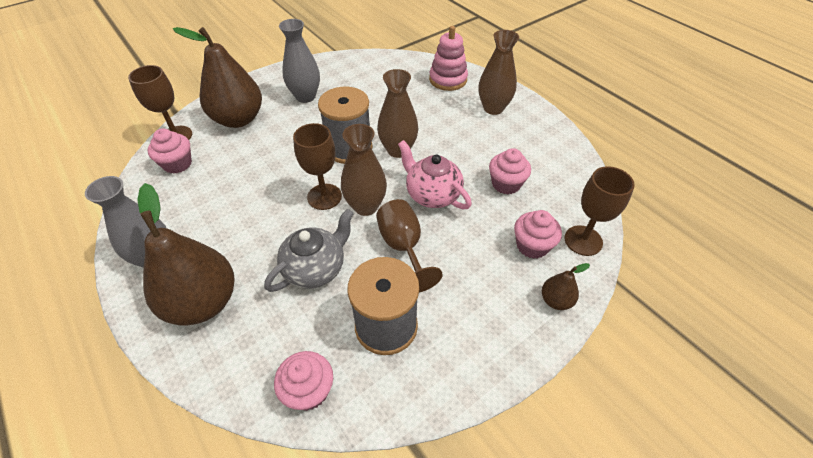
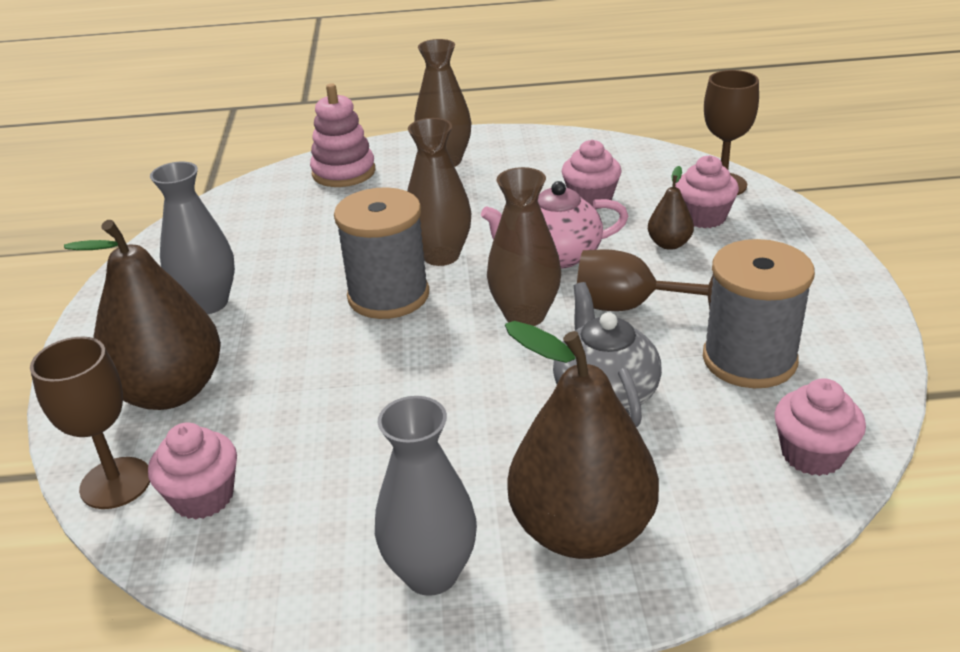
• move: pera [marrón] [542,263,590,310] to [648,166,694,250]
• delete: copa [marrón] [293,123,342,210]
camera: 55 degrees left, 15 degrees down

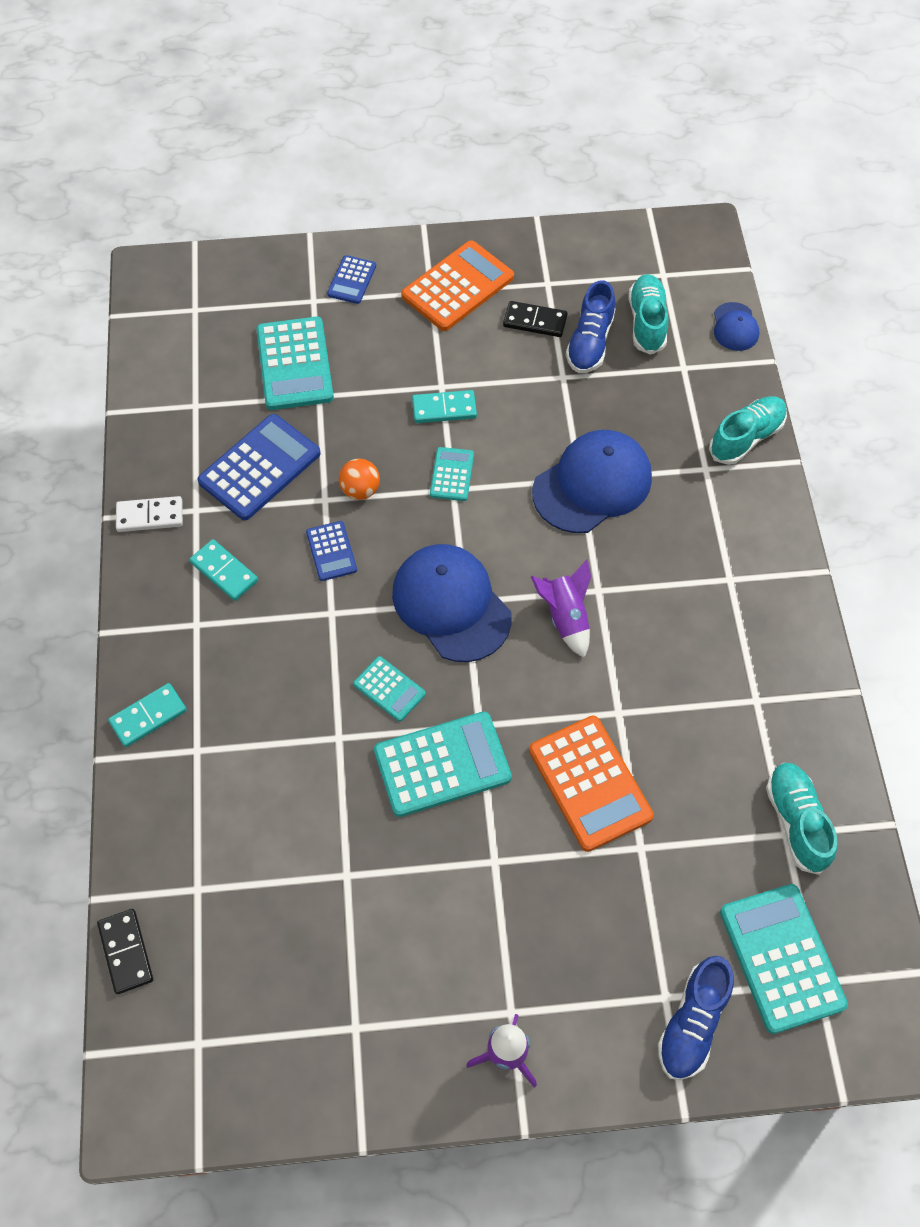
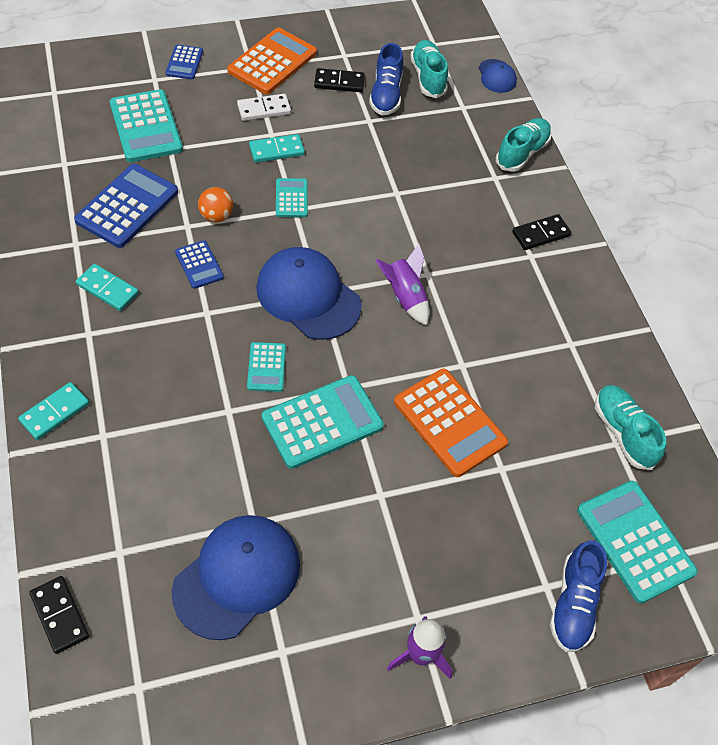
• move: gorra [azul] [532,430,652,533] to [172,515,300,640]
• move: ficha de dominó [blanco] [116,496,183,532] to [237,94,291,121]
• rotate: calculadora [turquesa] [353,656,426,722] = [247,342,286,392] 60 degrees clockwise
• insert: ficha de dominó [negro] [512,214,571,250]
camera: 15 degrees left, 5 degrees down

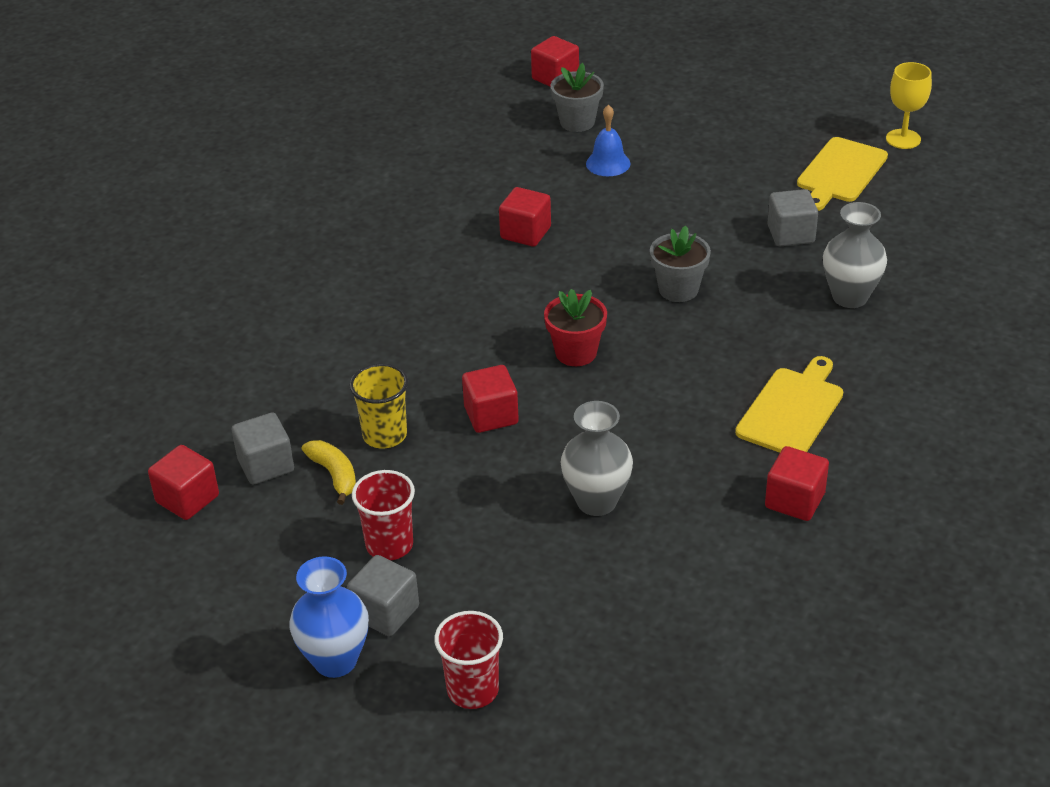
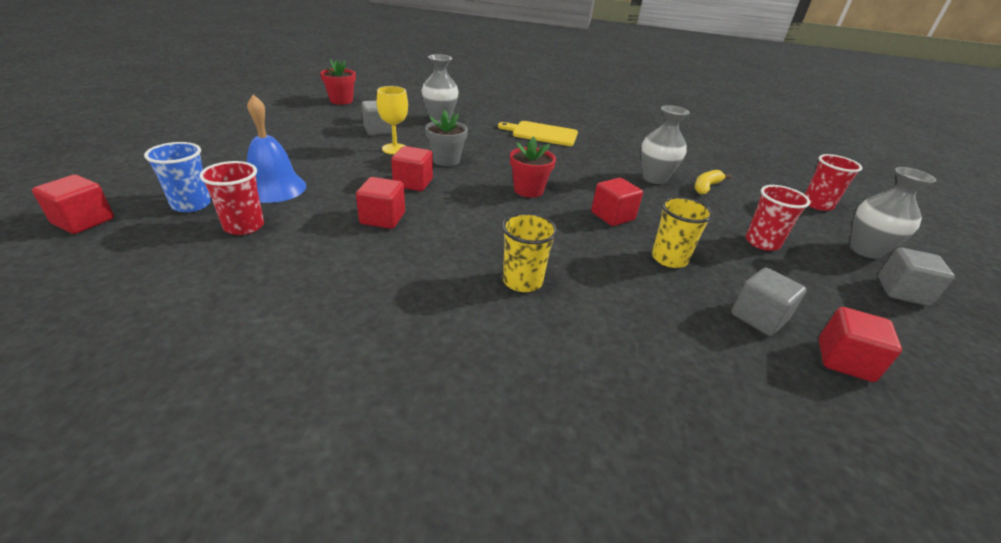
• replace: maceta [gris] [551,63,604,132] to vaso [azul] [144,142,211,212]
• insert: vaso [rojo] [199,161,264,235]
• resize: campana [azul] [586,105,631,176] = [247,95,306,203] x1.51
• insert: maceta [rojo] [320,59,356,105]
• move: copa [amarillo] [886,62,932,149] to [377,86,408,154]
• move: cubo [rojo] [765,446,829,521] to [391,146,433,191]
• insert: vaso [amarillo] [502,213,558,292]
• move: plátano [amarillo] [302,440,356,505] to [695,170,731,194]
• recolor: florero [azul] [289,556,369,678] to florero [gris] [850,167,936,259]
• move: cubo [gris] [347,555,419,636] to [878,247,955,306]
• delete: tabla de cortar [amarillo] [797,137,888,211]
camera: 110 degrees left, 5 degrees down

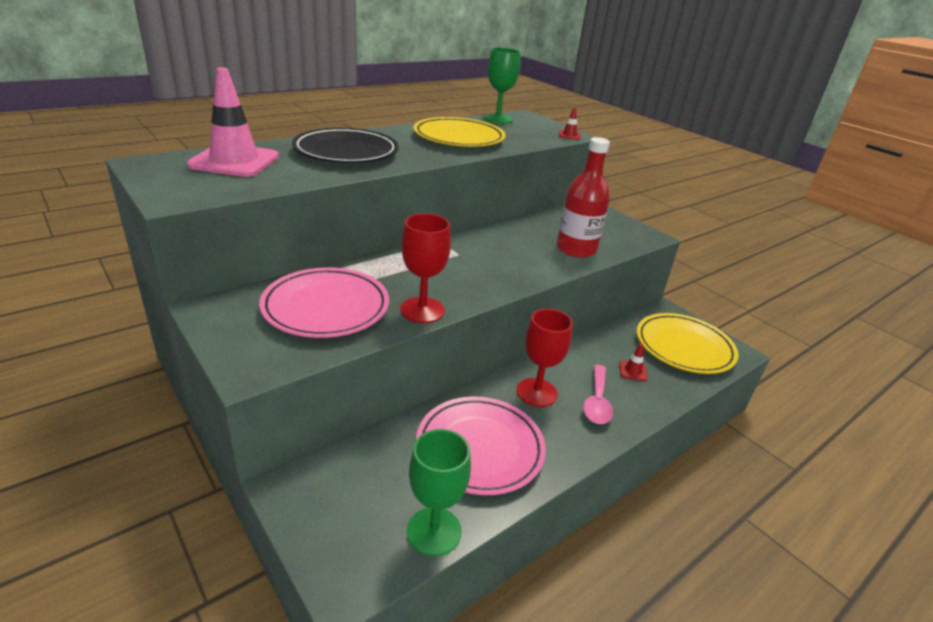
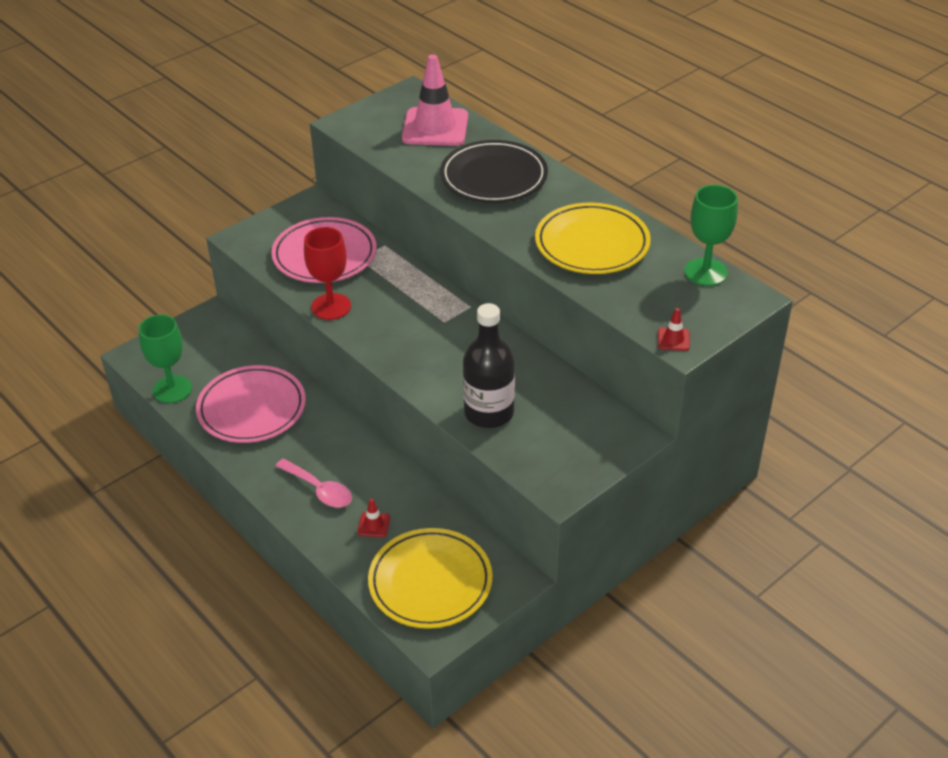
• rotate: cuchara [rosa] [583,365,613,424] = [275,458,352,507] 150 degrees counterclockwise
• recolor: botella [rojo] [557,137,610,258] to botella [negro] [463,303,515,428]
• delete: copa [rojo] [517,309,573,407]
camera: 90 degrees right, 10 degrees up

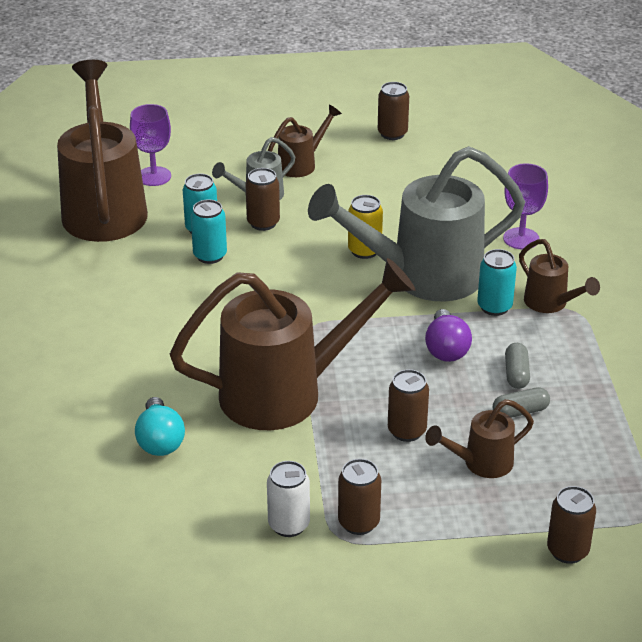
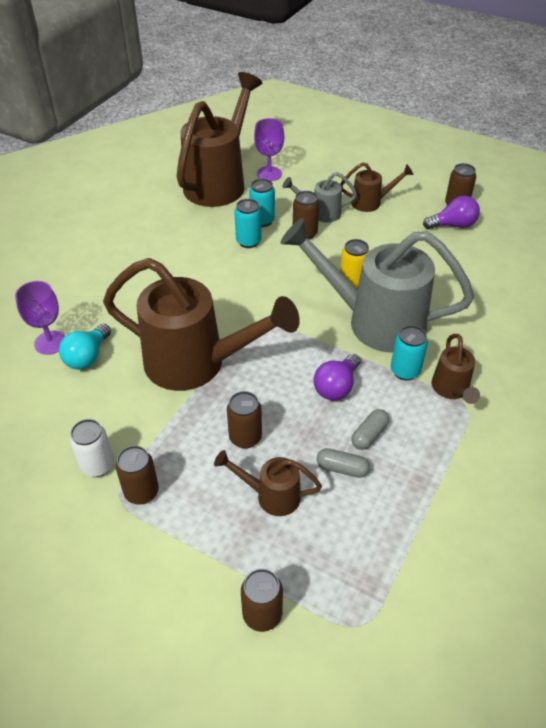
• move: copa [morado] [503,163,548,249] to [15,281,65,355]
• insert: bombilla [morado] [423,196,480,229]
camera: 35 degrees right, 10 degrees up

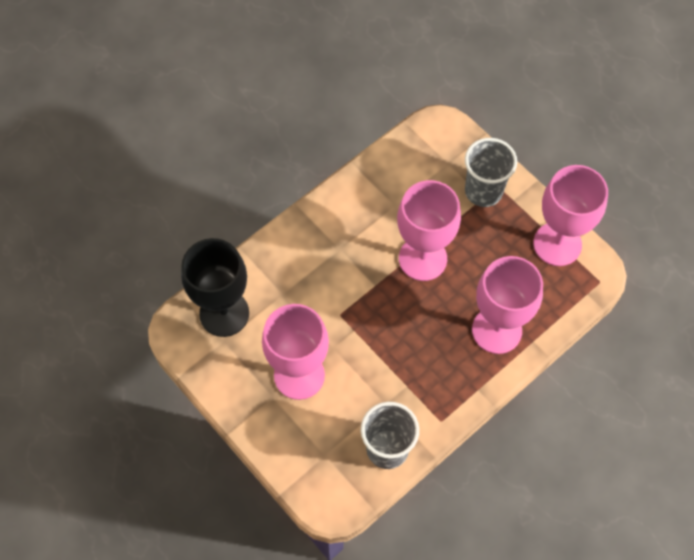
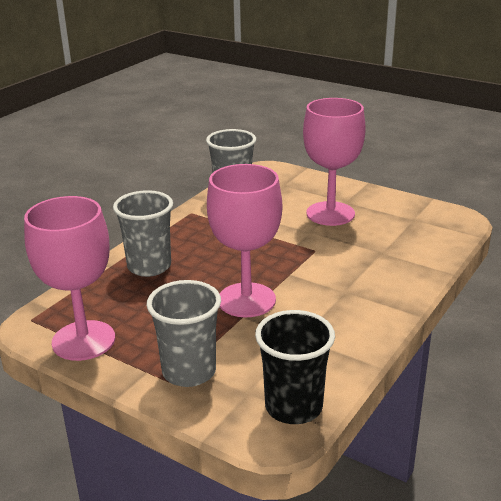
• replace: copa [rosa] [472,256,543,354] to vaso [gris] [113,190,173,277]
• insert: vaso [negro] [255,310,335,424]
• delete: copa [negro] [181,238,249,337]
camera: 165 degrees right, 35 degrees down

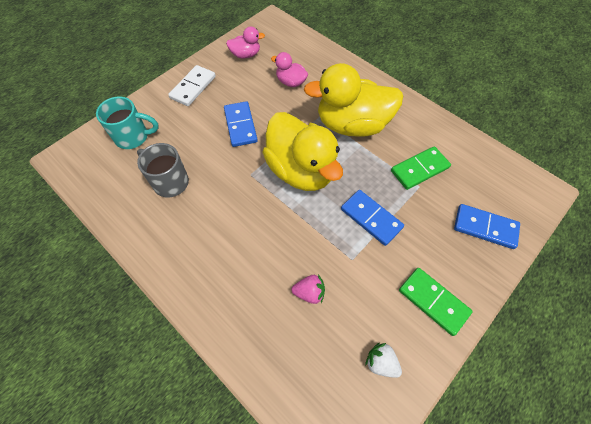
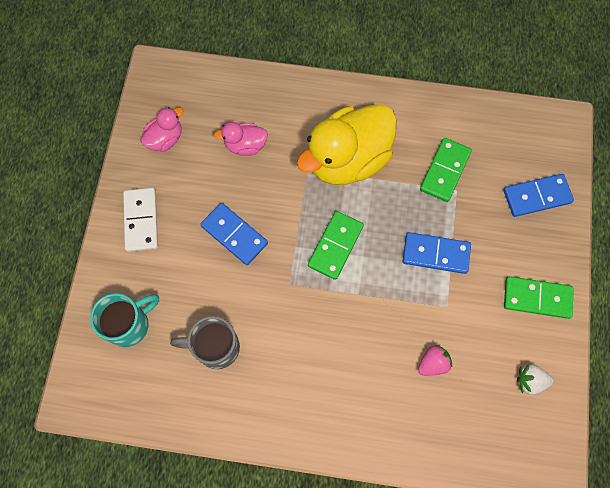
• replace: pato [amarillo] [262,112,343,191] to ficha de dominó [verde] [308,211,364,280]
camera: 35 degrees left, 10 degrees up

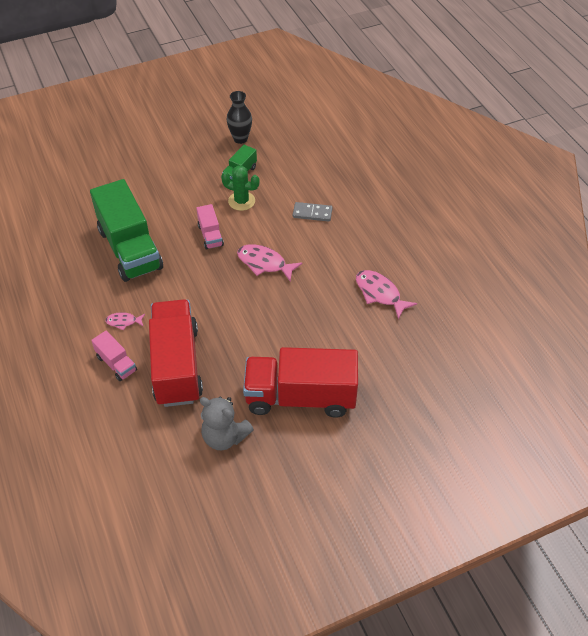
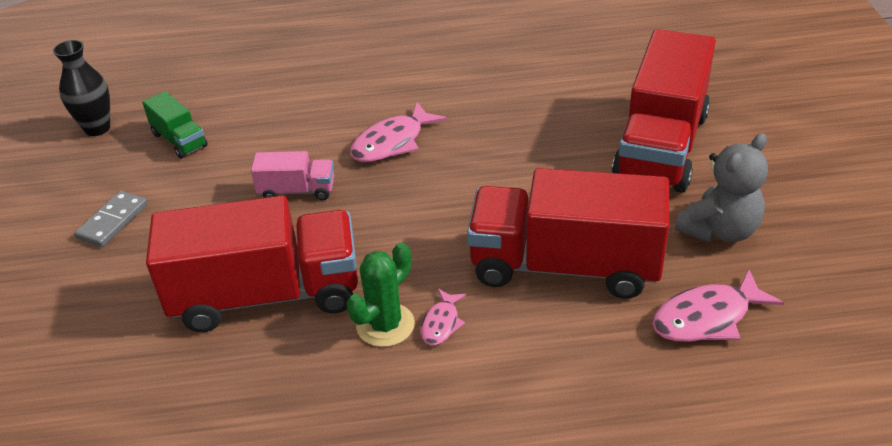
• move: ficha de dominó [gris] [293,202,333,222] to [74,191,148,247]
• recolor: camión [verde] [90,179,163,282] to camión [rojo] [146,196,358,332]
• move: cactus [verde] [221,165,259,211] to [347,242,415,347]
• move: pez [rosa] [356,270,417,319] to [652,269,784,342]
• delete: camión [rosa] [91,331,137,381]
camera: 70 degrees left, 10 degrees down

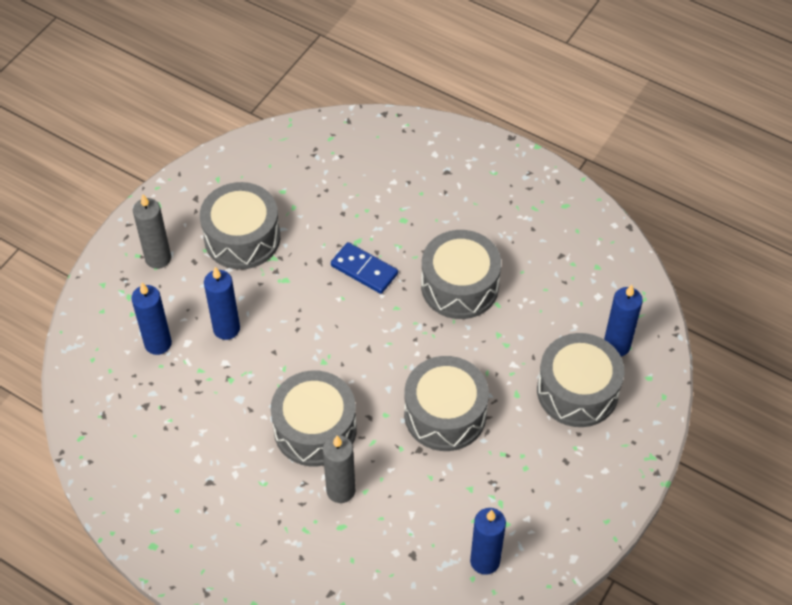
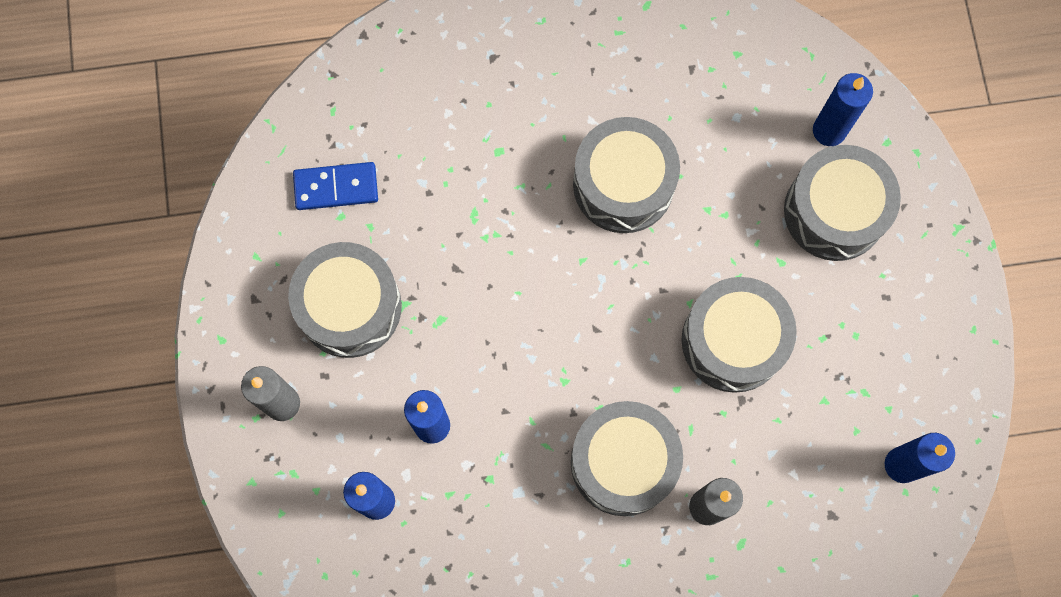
• move: ficha de dominó [azul] [331,242,398,294] to [293,162,378,210]
camera: 40 degrees left, 20 degrees up

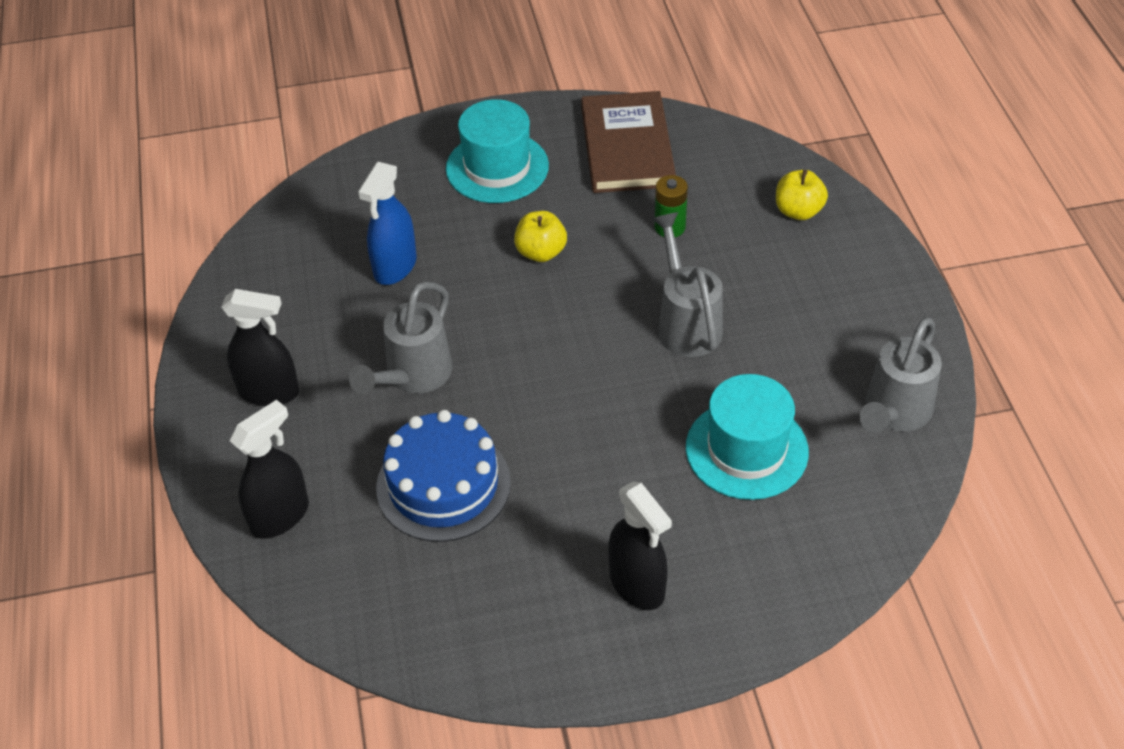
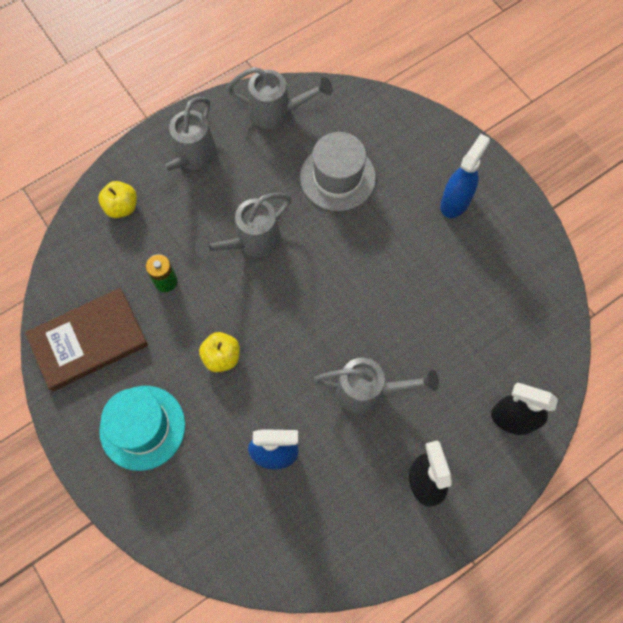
• insert: regadera [gris] [151,97,216,181]
• recolor: sombrero [turquesa] [686,374,809,500] to sombrero [gris] [300,132,376,211]
• recolor: pulverizador [negro] [608,482,672,610] to pulverizador [azul] [440,134,490,218]
• delete: tarta [azul] [376,410,511,542]
camera: 115 degrees left, 20 degrees up

